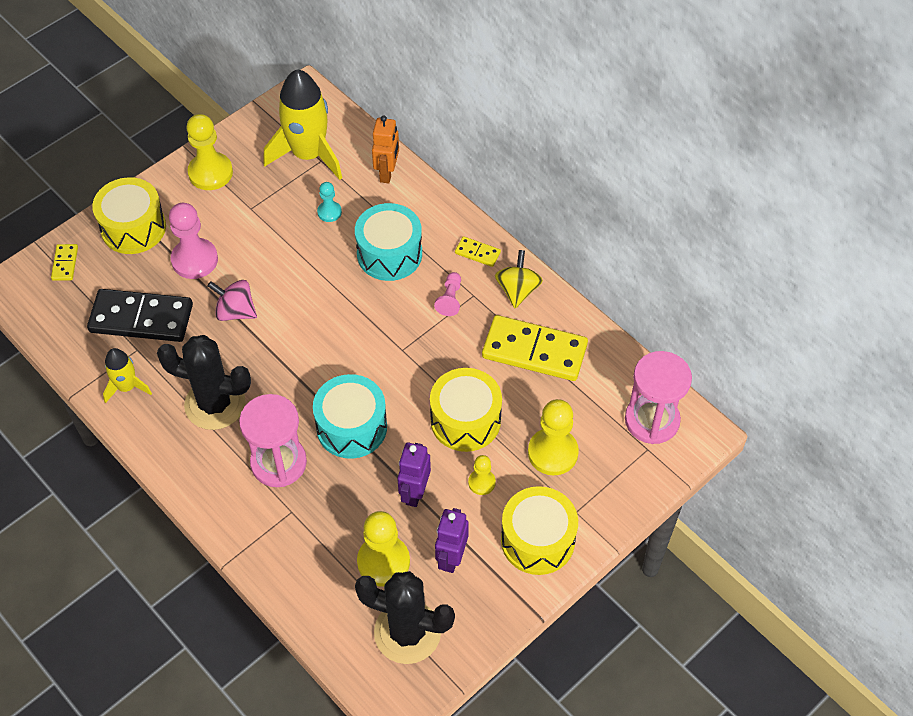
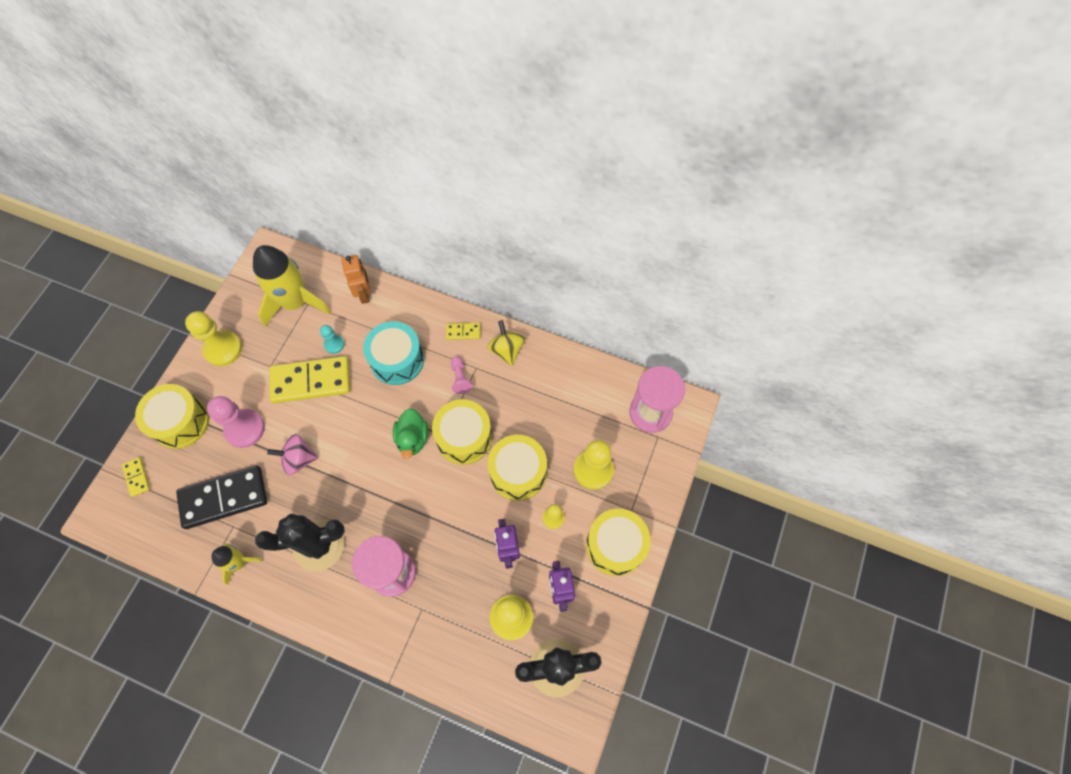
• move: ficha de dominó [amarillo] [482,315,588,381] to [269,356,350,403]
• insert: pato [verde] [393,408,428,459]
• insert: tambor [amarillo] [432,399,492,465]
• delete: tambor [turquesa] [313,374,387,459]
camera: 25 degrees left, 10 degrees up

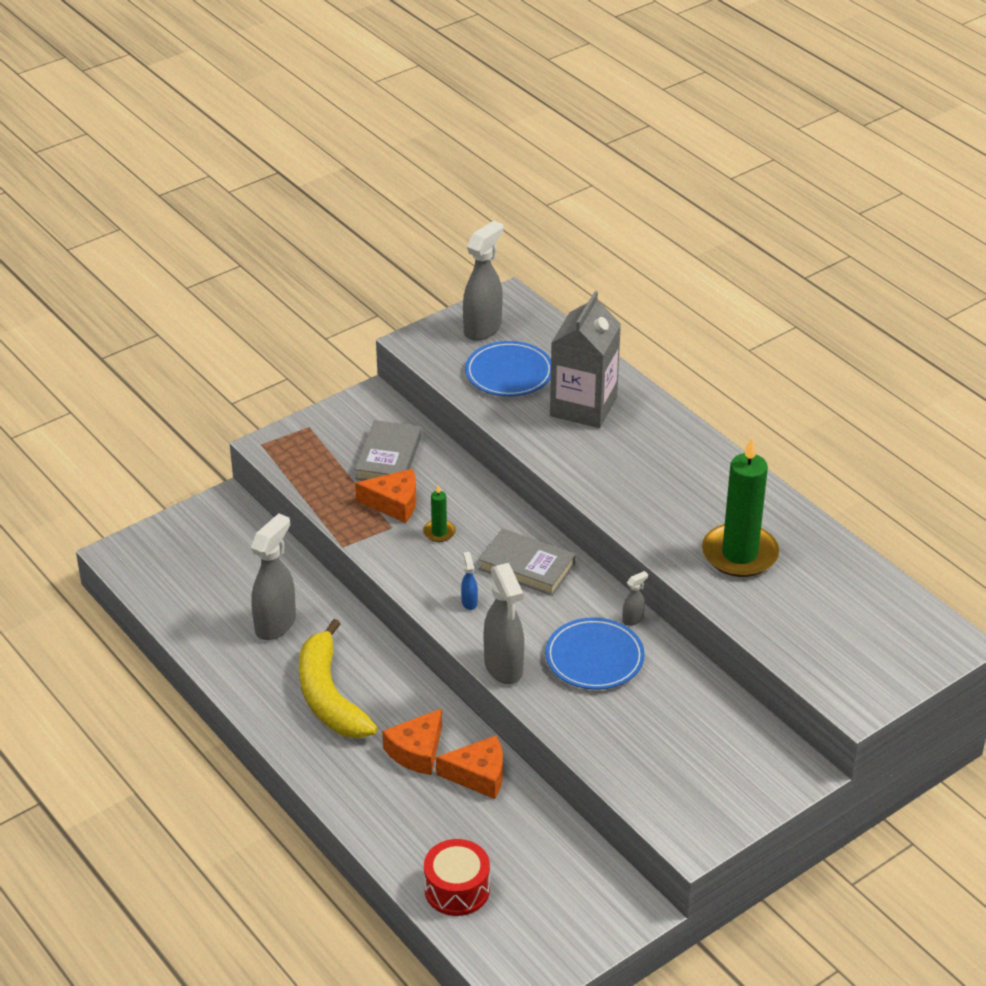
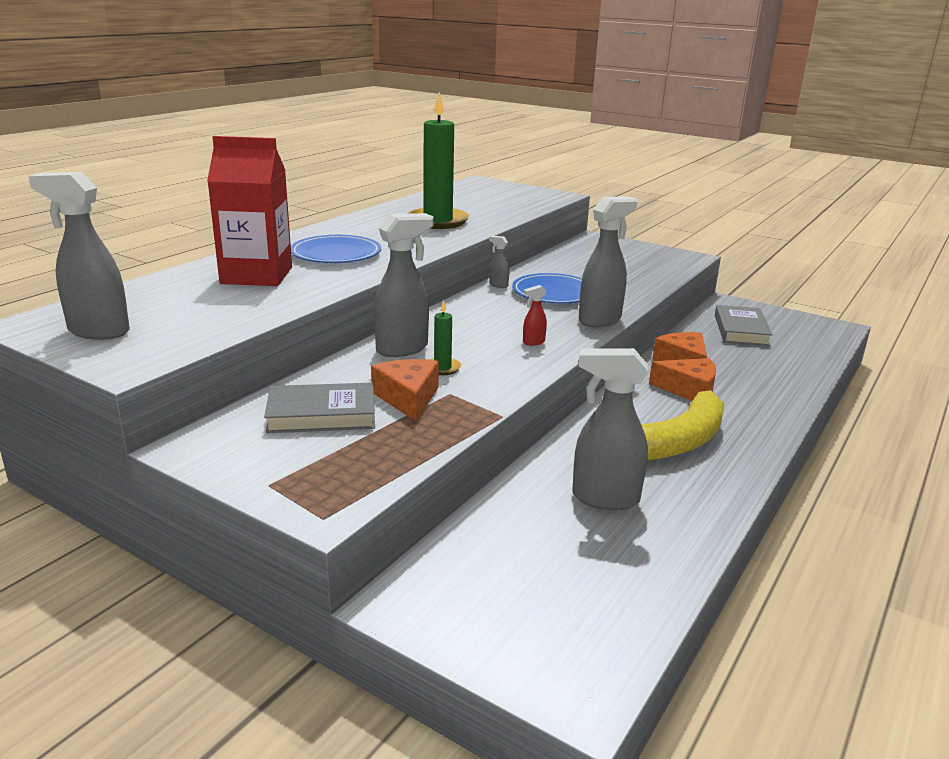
• recolor: cartón de leche [gris] [550,291,621,428] to cartón de leche [rojo] [207,136,292,286]
• move: plato [azul] [465,341,551,397] to [291,235,381,263]
• insert: pulverizador [gris] [374,213,433,357]
• recolor: pulverizador [azul] [461,552,478,610] to pulverizador [rojo] [523,285,547,346]
• move: libro [gris] [479,528,576,596] to [715,305,773,346]
• delete: tambor [rojo] [424,839,490,916]
camera: 110 degrees left, 15 degrees down

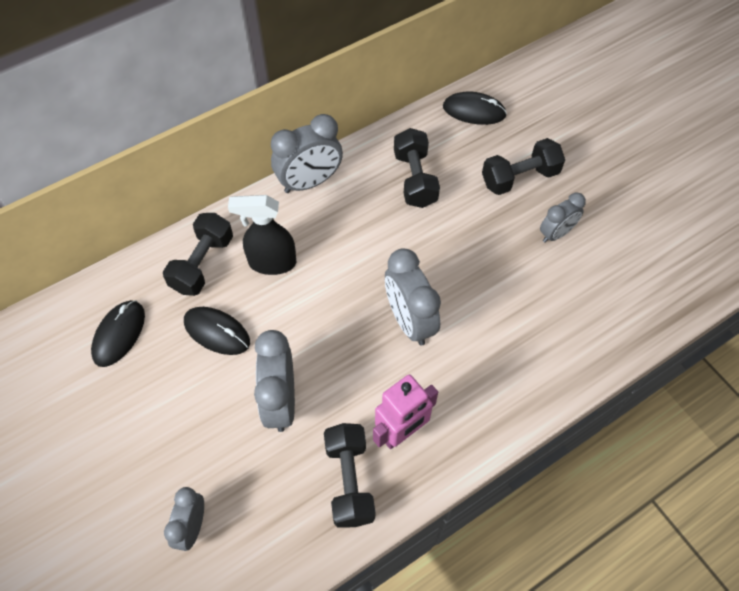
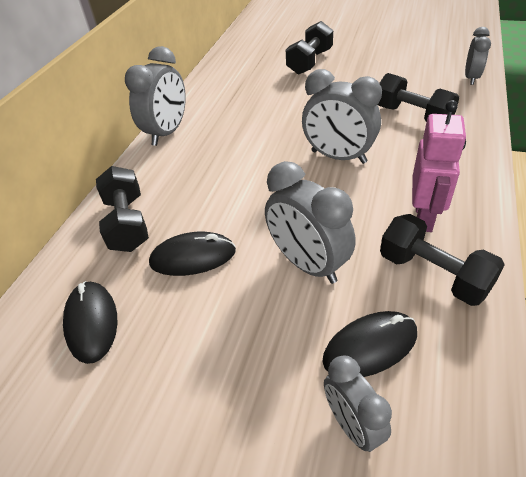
• move: ratón [negro] [443,92,507,125] to [322,311,417,377]
• move: mancuerna [negro] [394,128,440,208] to [378,73,460,122]
• move: despertador [gris] [540,193,586,243] to [465,27,491,85]
• delete: pulverizador [negro] [228,195,296,275]
camera: 35 degrees left, 15 degrees down

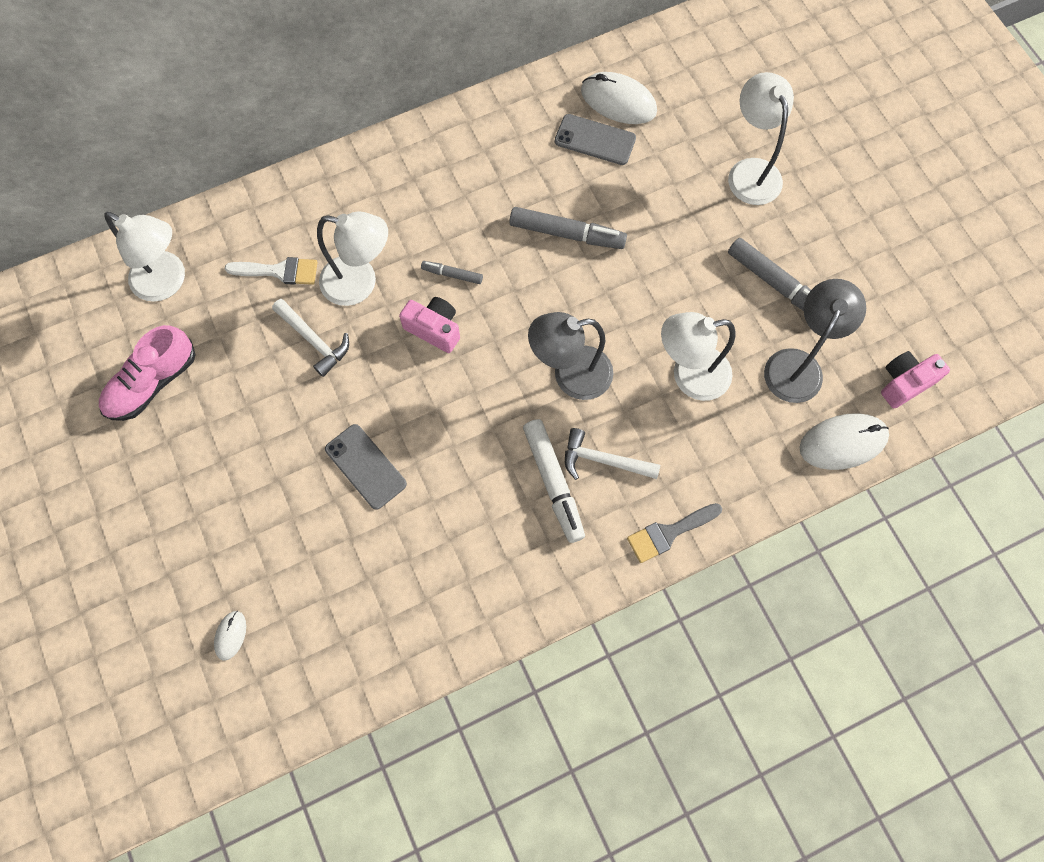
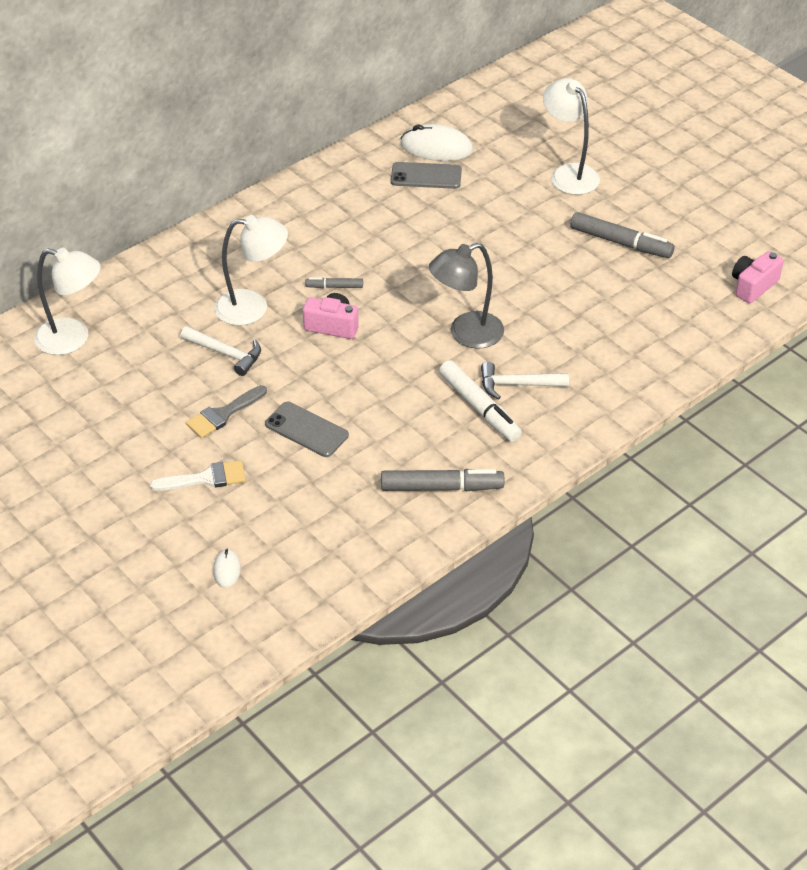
• move: pincel [blanco] [225,257,318,285] to [150,460,246,491]
• move: pincel [gris] [627,503,722,563] to [186,385,267,438]
• move: rotulador [gris] [509,207,627,249] to [381,469,504,491]
• delete: zapato [rosa] [99,325,196,421]
• delete: lámpara [blanco] [661,312,735,401]
• delete: lámpara [gris] [764,279,866,403]
• delete: ratón [blanco] [799,413,889,470]
camera: 15 degrees left, 25 degrees down

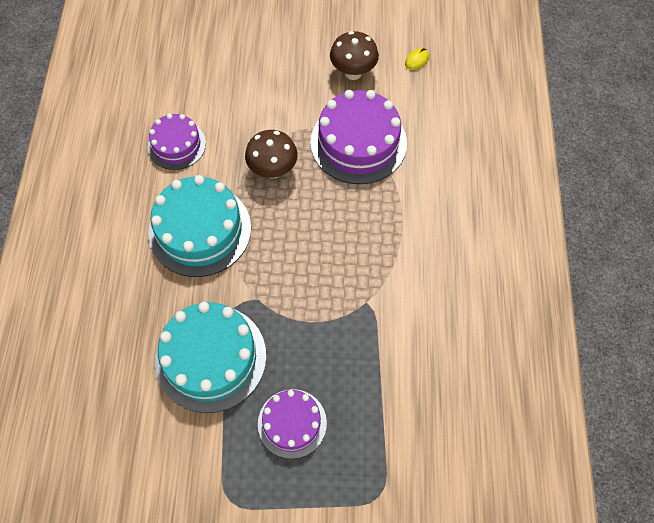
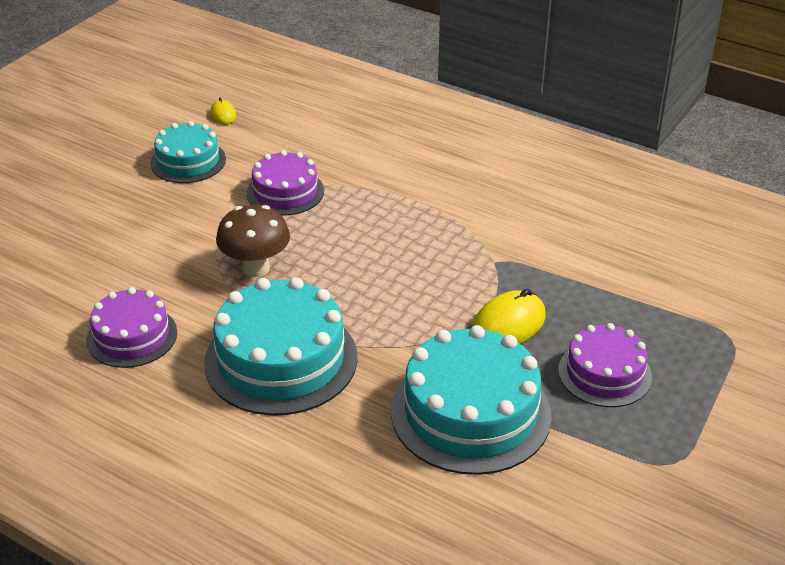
• replace: seta [marrón] [330,31,379,80] to tarta [turquesa] [150,121,226,183]
• resize: tarta [morado] [310,90,407,184] = [247,150,324,215] x0.60
• insert: ratón [amarillo] [472,288,546,344]
camera: 60 degrees left, 25 degrees down

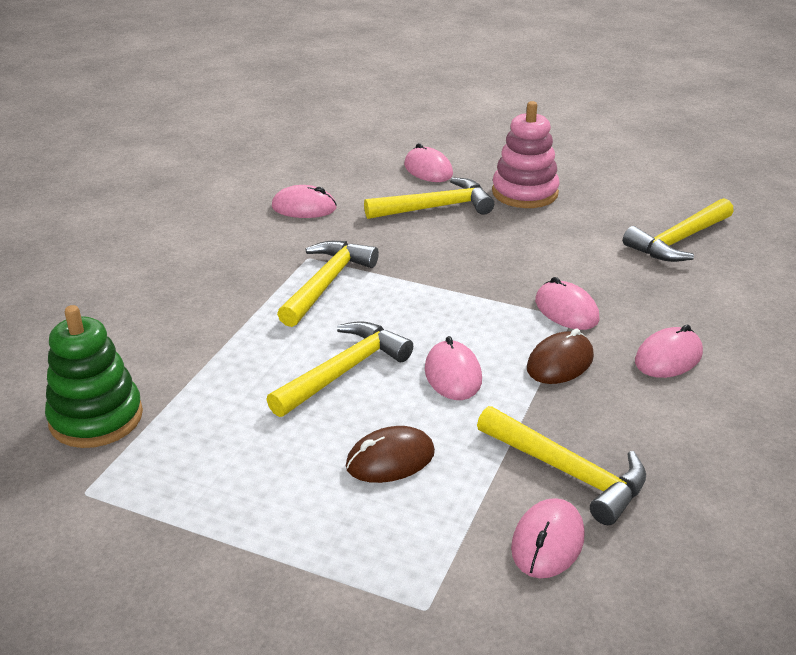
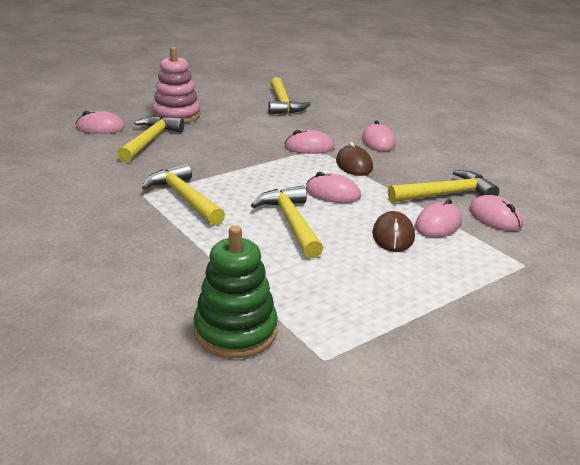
• move: ratón [rosa] [272,185,337,218] to [415,199,462,238]
camera: 60 degrees left, 5 degrees down

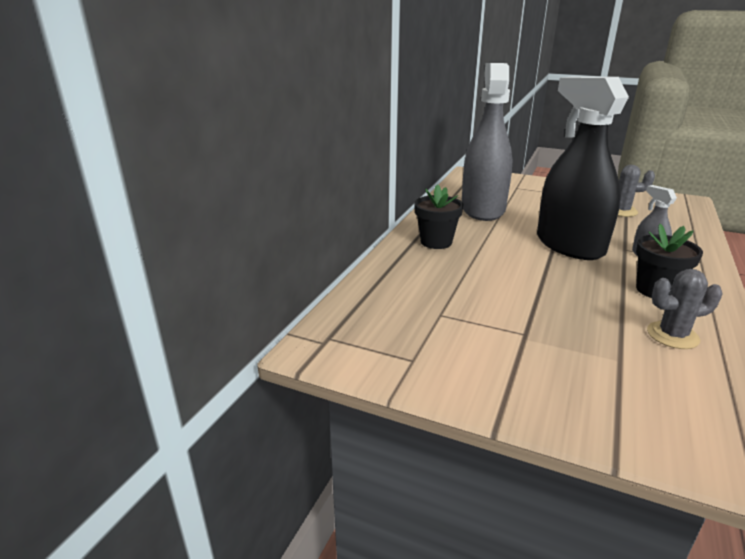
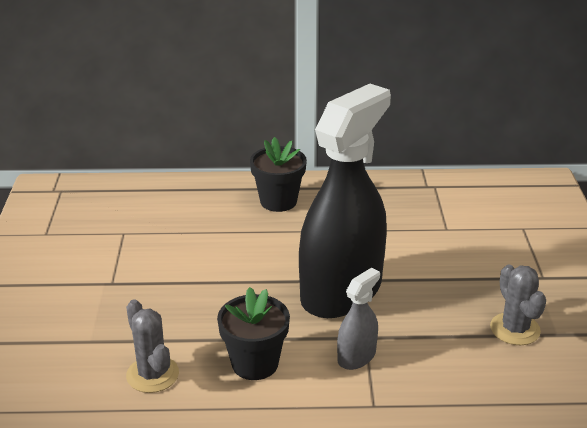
• delete: pulverizador [gris] [462,63,512,221]
camera: 65 degrees right, 5 degrees up

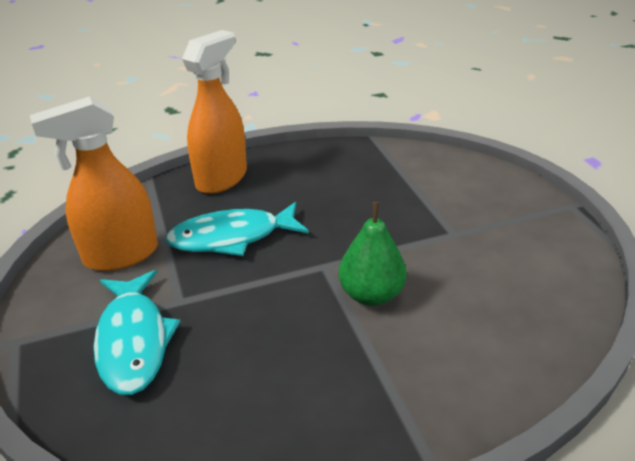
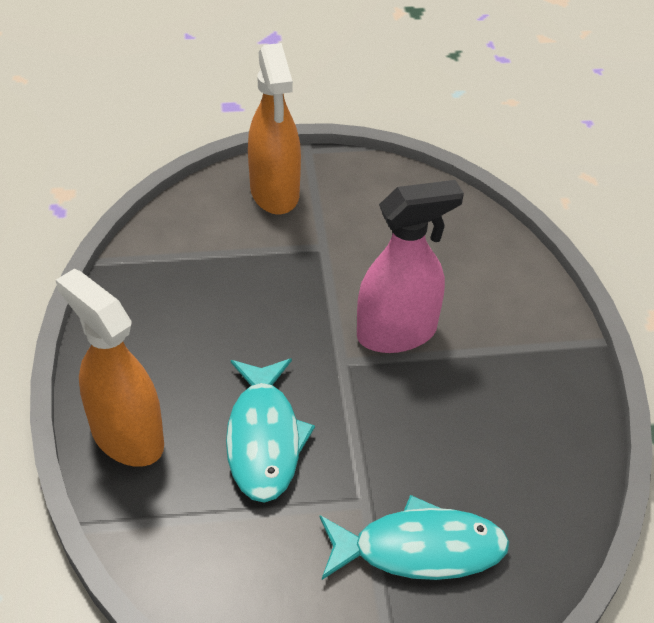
• move: pulverizador [naranja] [30,96,158,271] to [248,43,301,214]
• replace: pera [verde] [339,202,407,306] to pulverizador [rosa] [357,180,464,353]
camera: 80 degrees left, 10 degrees up

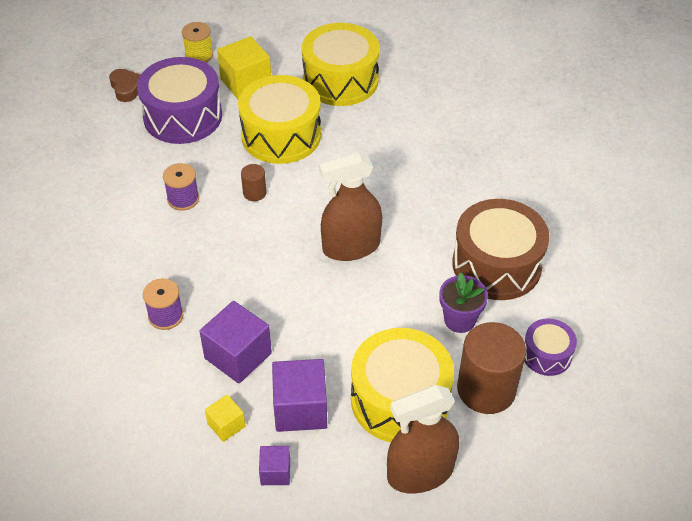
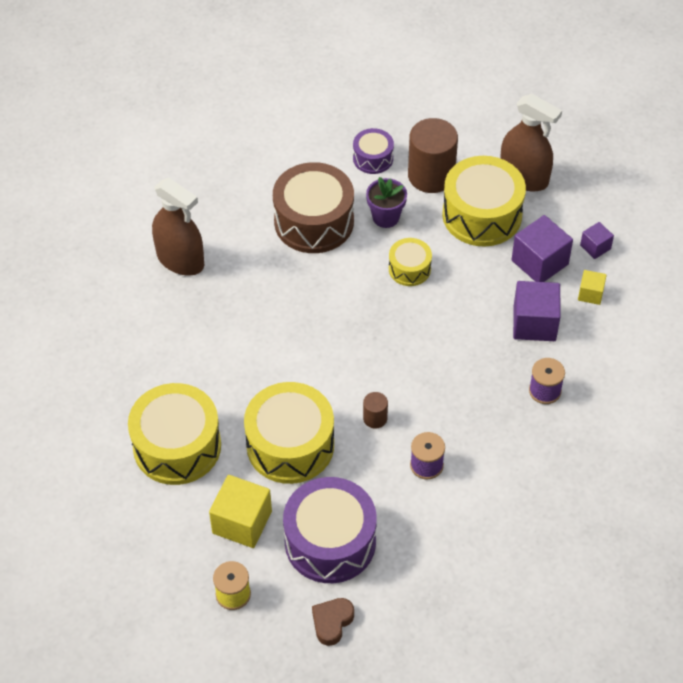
• move: pulverizador [marrón] [319,152,382,261] to [152,178,204,276]
• insert: tambor [amarillo] [389,238,432,286]
camera: 125 degrees left, 5 degrees up

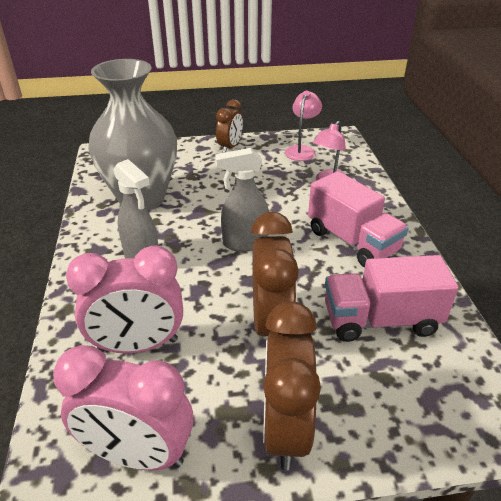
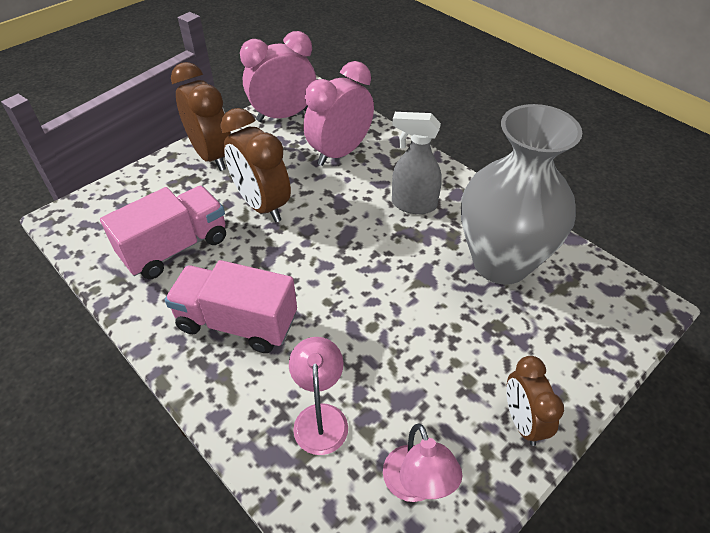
• delete: pulverizador [gris] [215,148,268,252]
camera: 145 degrees right, 10 degrees up

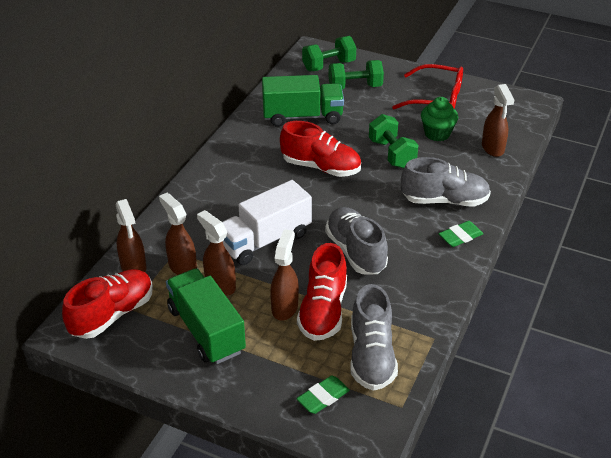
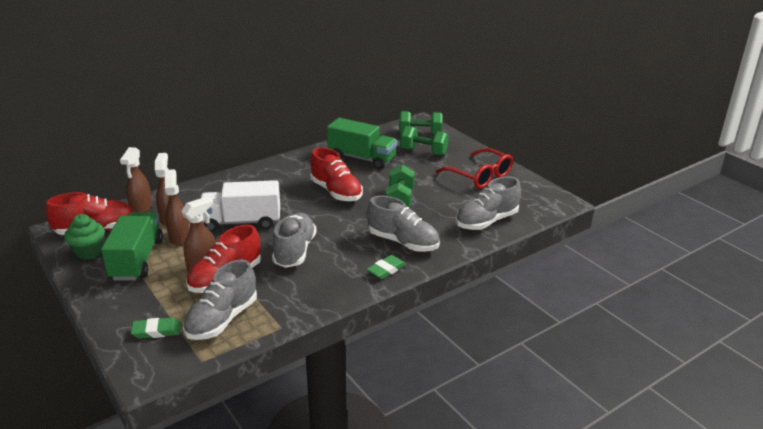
• move: magdalena [verde] [421,97,458,141] to [64,214,105,260]
• rotate: goma de borrar [verde] [439,221,484,247] = [366,255,406,279] 45 degrees counterclockwise
• replace: pulverizador [marrón] [482,84,514,157] to zapato [gris] [456,176,521,230]
camera: 30 degrees right, 10 degrees down

